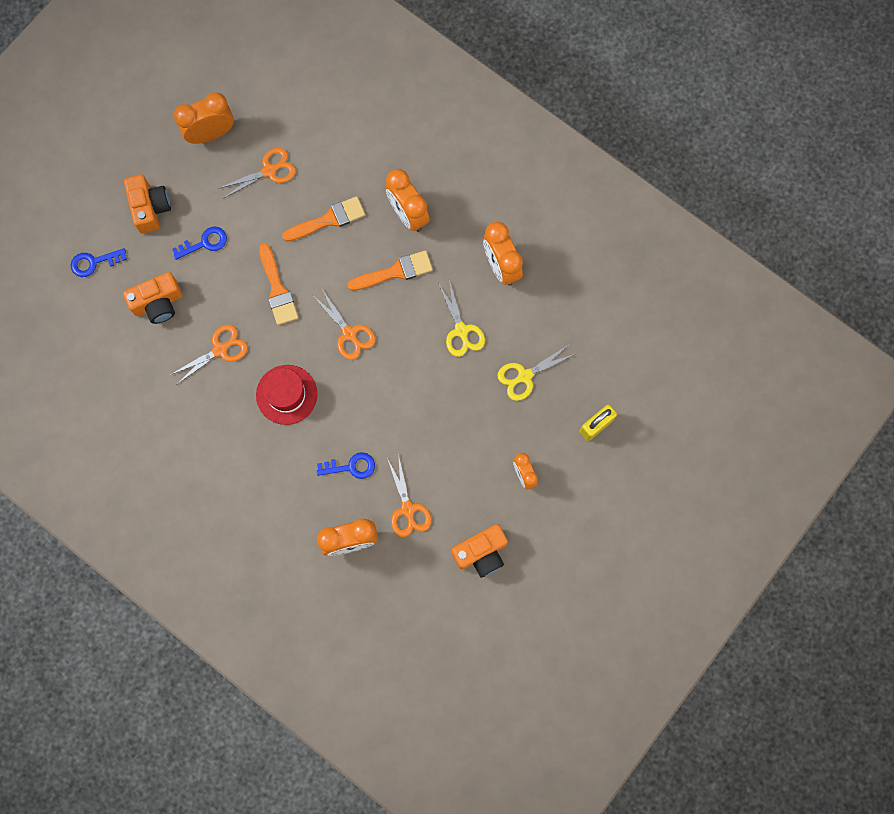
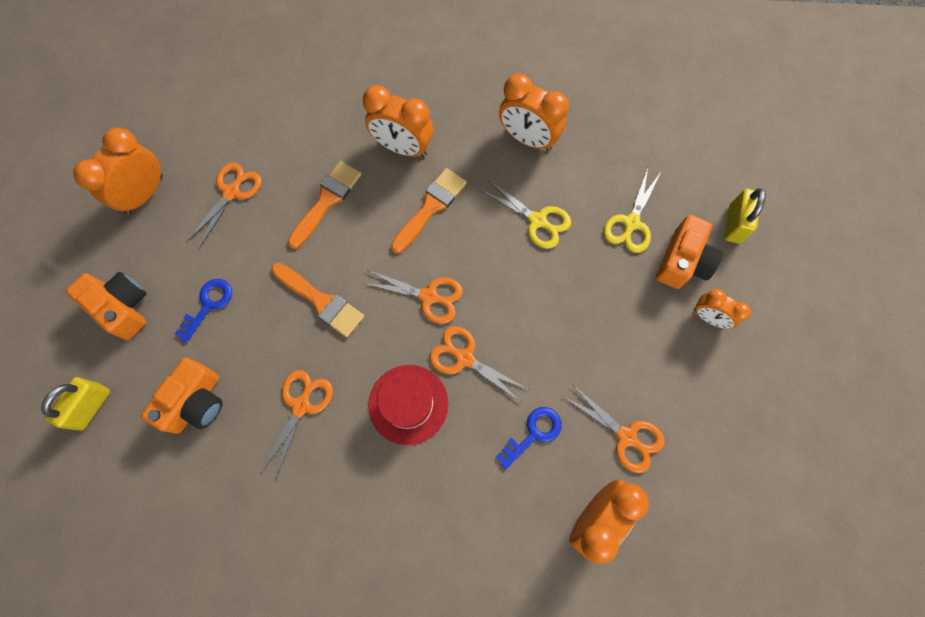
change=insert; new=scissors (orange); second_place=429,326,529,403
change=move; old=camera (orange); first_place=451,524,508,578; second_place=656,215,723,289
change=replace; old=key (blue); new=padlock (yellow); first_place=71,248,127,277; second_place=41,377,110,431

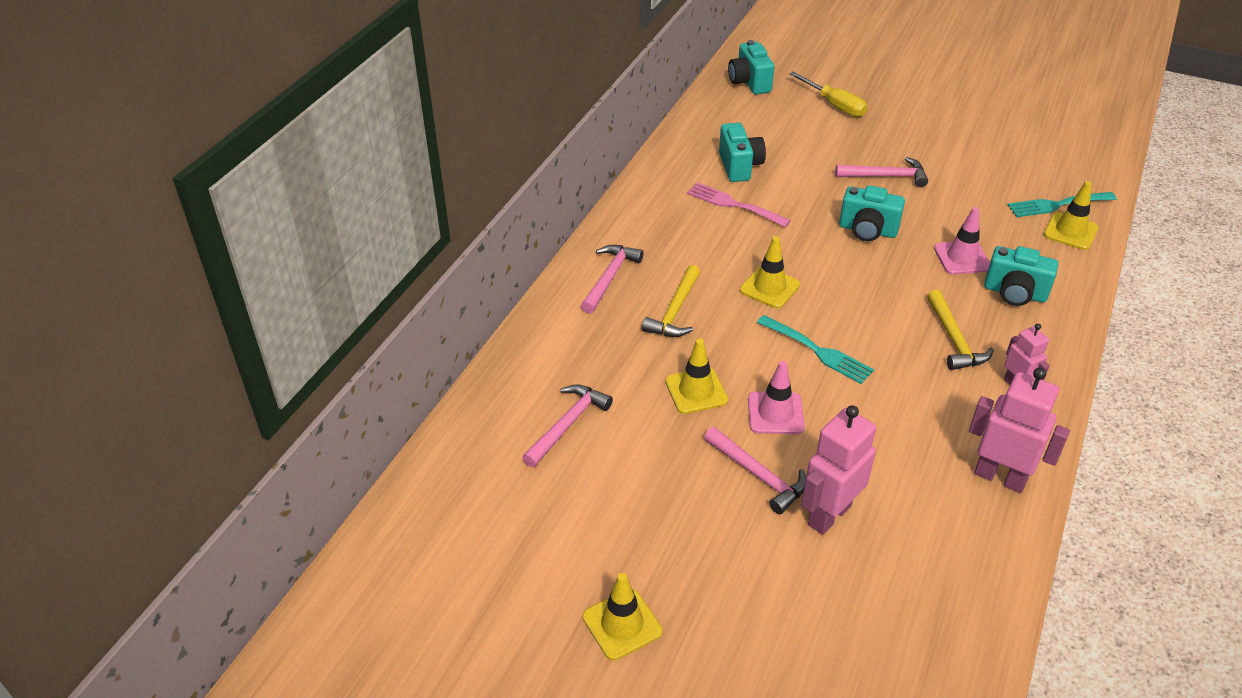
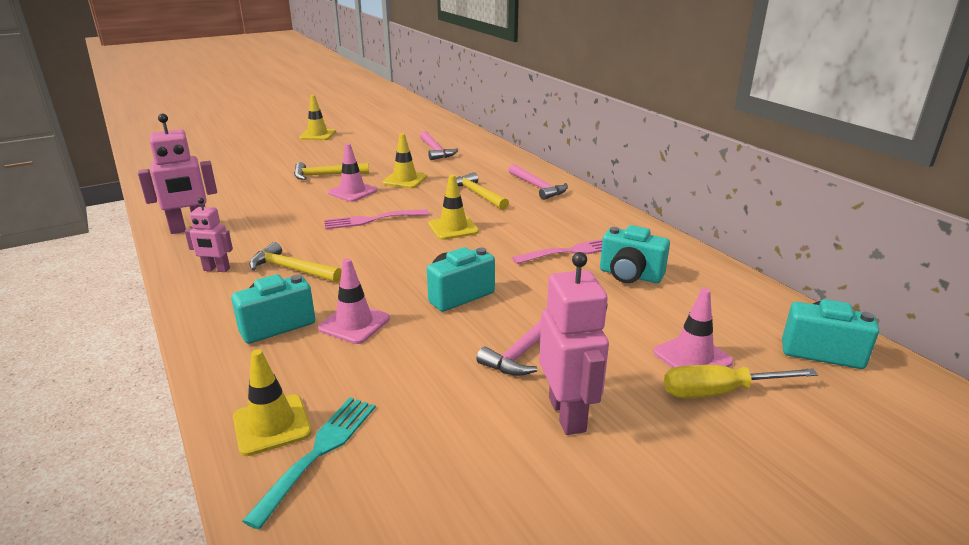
change=insert; new=traffic cone (pink); second_place=653,288,734,368
change=move; old=robot (pink); first_place=801,405,876,535; second_place=539,252,609,435
change=recolor; old=hammer (pink); new=hammer (yellow); first_place=704,427,806,514; second_place=294,162,369,180
change=recolor; old=fork (turquoise); new=fork (pink); first_place=757,315,874,384; second_place=324,209,429,229

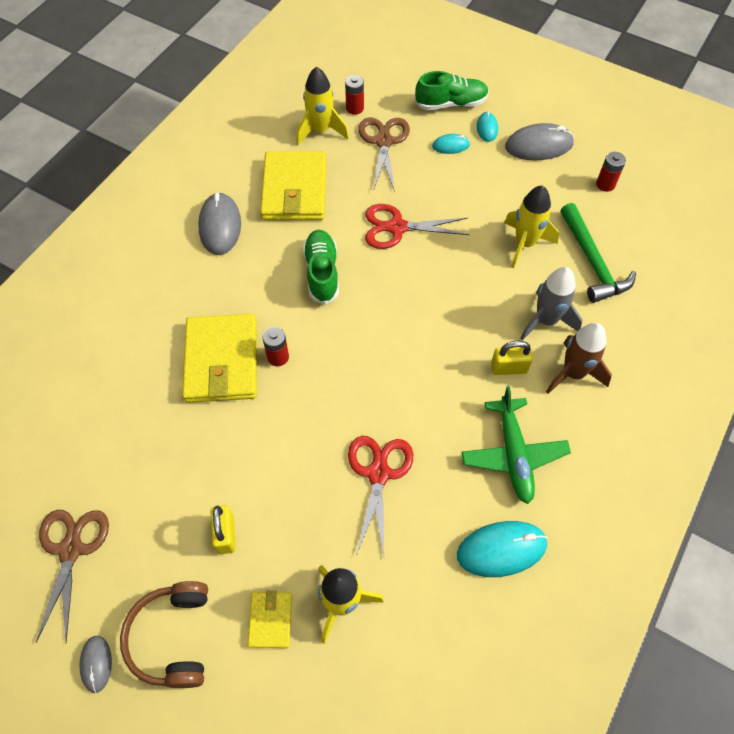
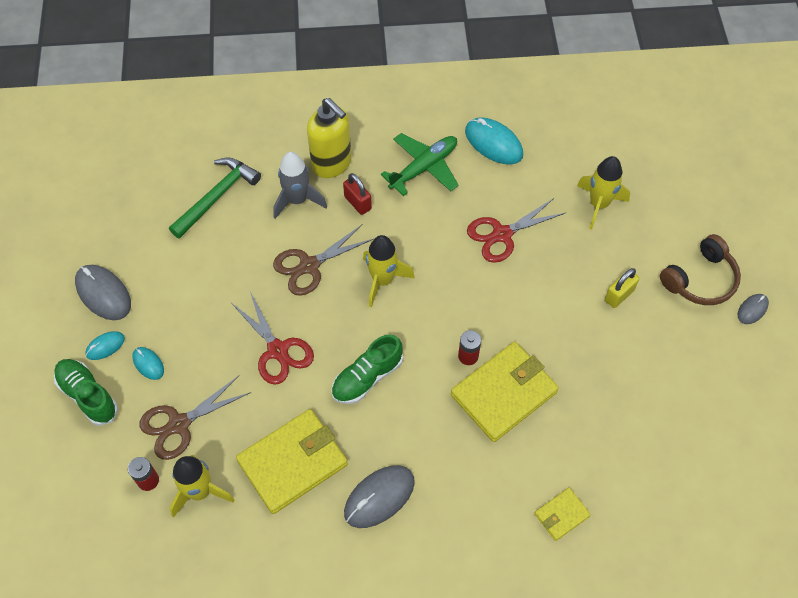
change=delete; old=battery (red); first_place=596,152,626,192
change=move; old=scissors (brown); first_place=36,510,109,642; second_place=273,225,373,296
change=move; old=wallet (yellow); first_place=248,590,292,648; second_place=534,488,591,541
change=move; old=rocket (yellow); first_place=504,185,559,268; second_place=363,235,415,307
change=replace; old=rocket (brown); new=soap dispenser (yellow); first_place=546,323,612,394; second_place=307,98,351,178
change=recolor; old=padlock (yellow); new=padlock (red); first_place=491,341,533,375; second_place=343,173,372,215

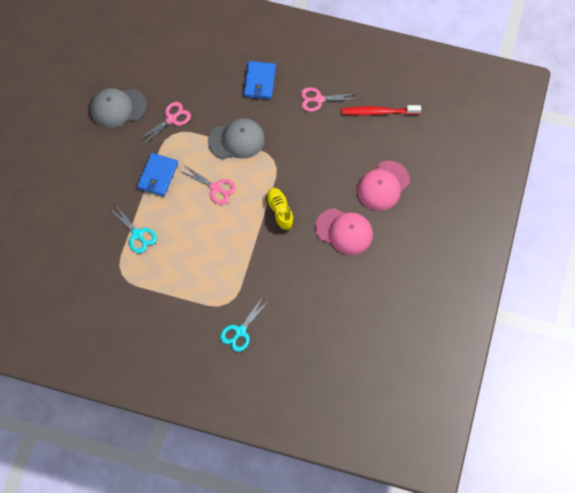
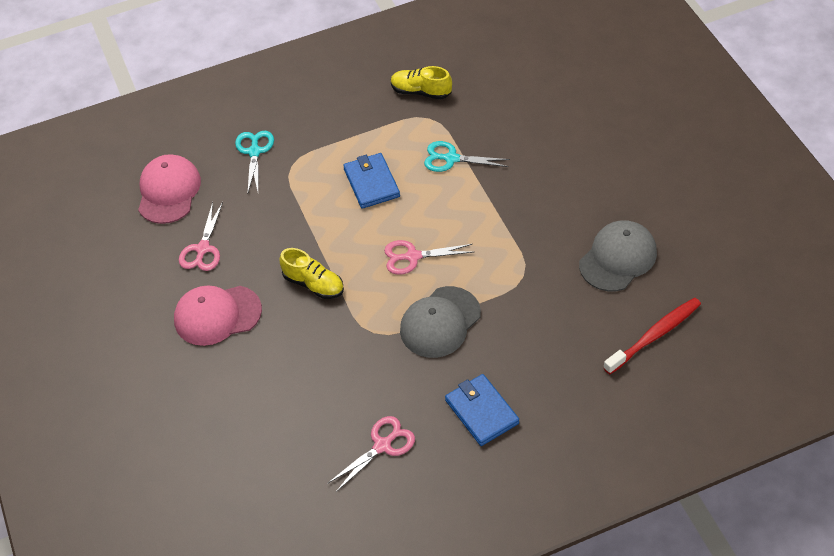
change=insert; new=shoe (yellow); second_place=391,66,452,99
change=move; old=wallet (blue); first_place=137,153,178,197; second_place=343,153,400,209
change=move; old=scissors (pink); first_place=138,102,191,145; second_place=179,202,223,271
change=move; old=toothbrush (red); first_place=341,105,421,115; second_place=603,298,701,374
change=move; old=cap (pink); first_place=357,161,410,211; second_place=138,154,201,224

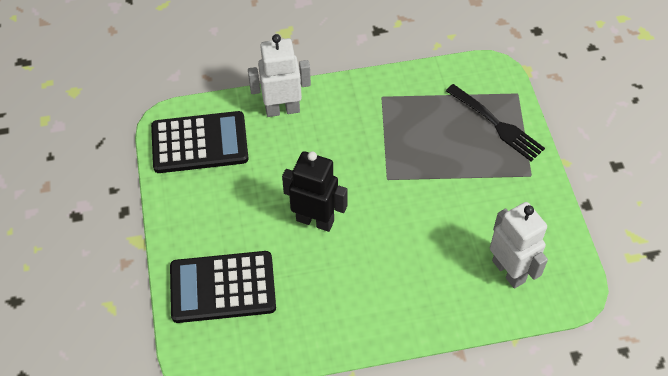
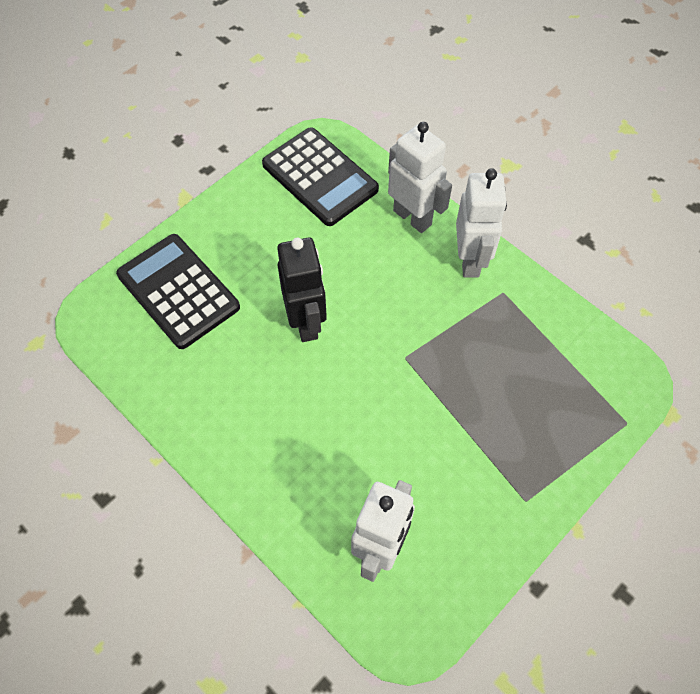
change=delete; old=fork (black); first_place=446,84,545,161
change=insert; new=robot (white); second_place=456,168,507,278

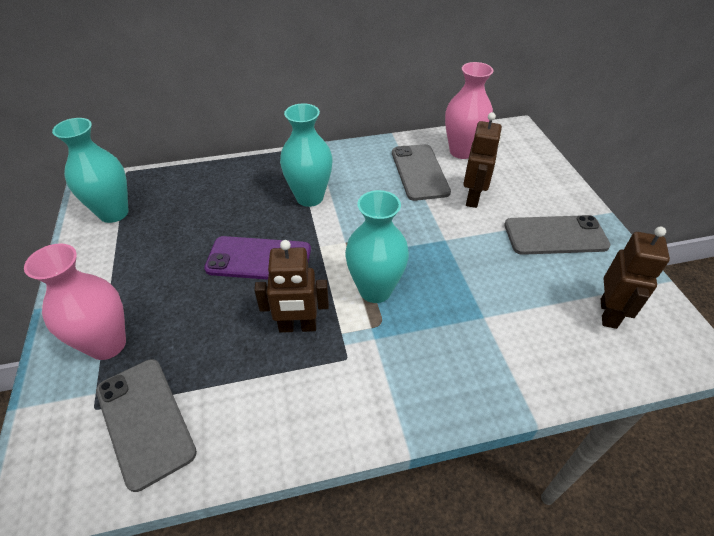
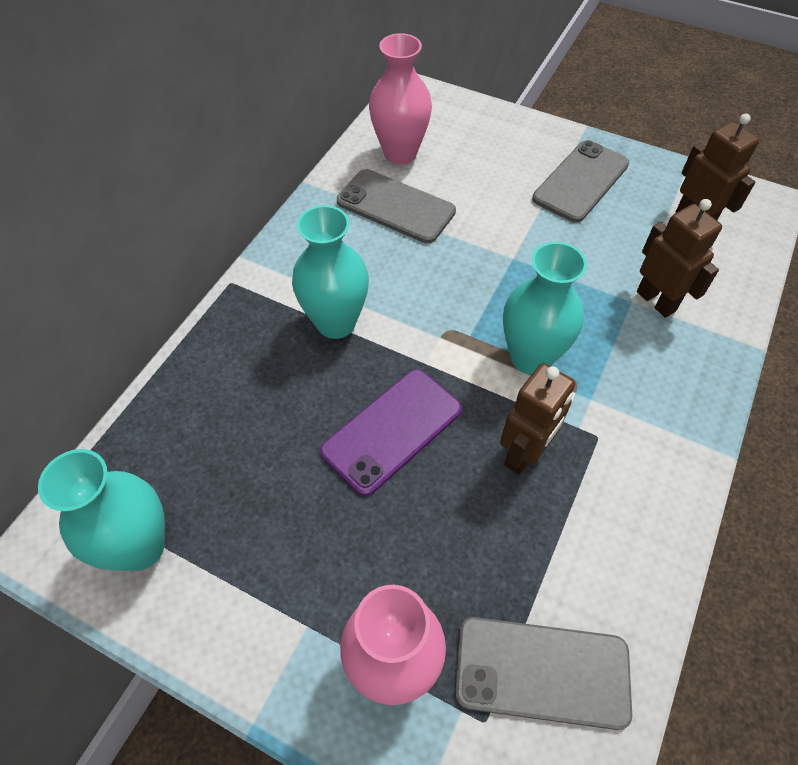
change=move; old=robot (brown); first_place=463,112,502,208; second_place=637,199,722,318

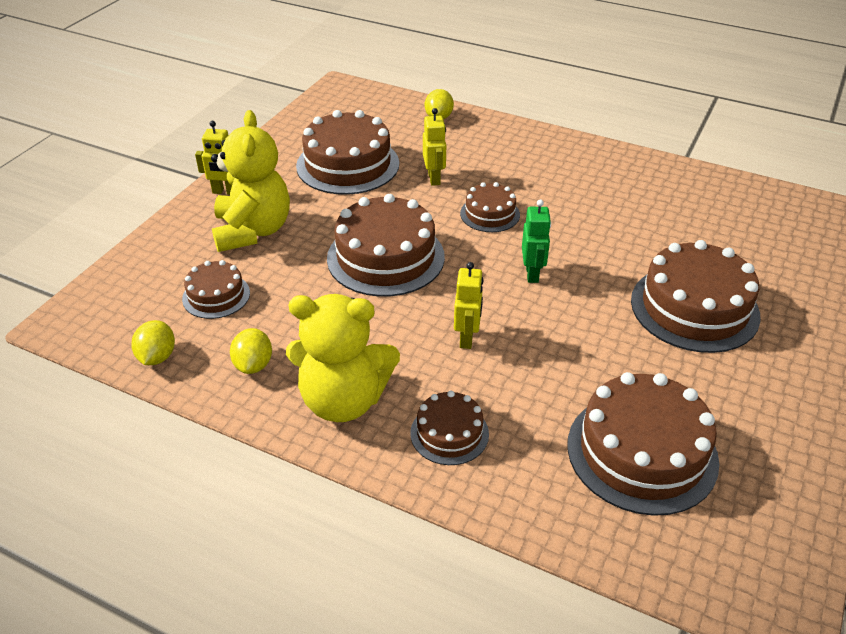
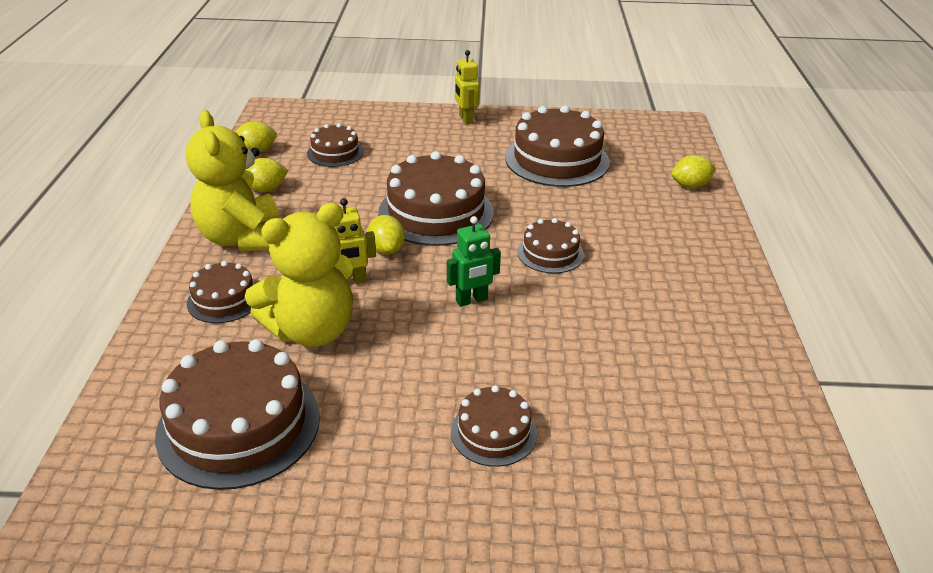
change=delete; old=robot (yellow); first_place=423,108,446,186
change=insert; new=lemon (yellow); second_place=367,215,405,255
change=move; old=teddy bear (yellow); first_place=211,110,290,252; second_place=245,203,355,347
change=resize; old=cake (brown); first_place=631,240,761,353; second_place=451,385,537,467; factor=0.54

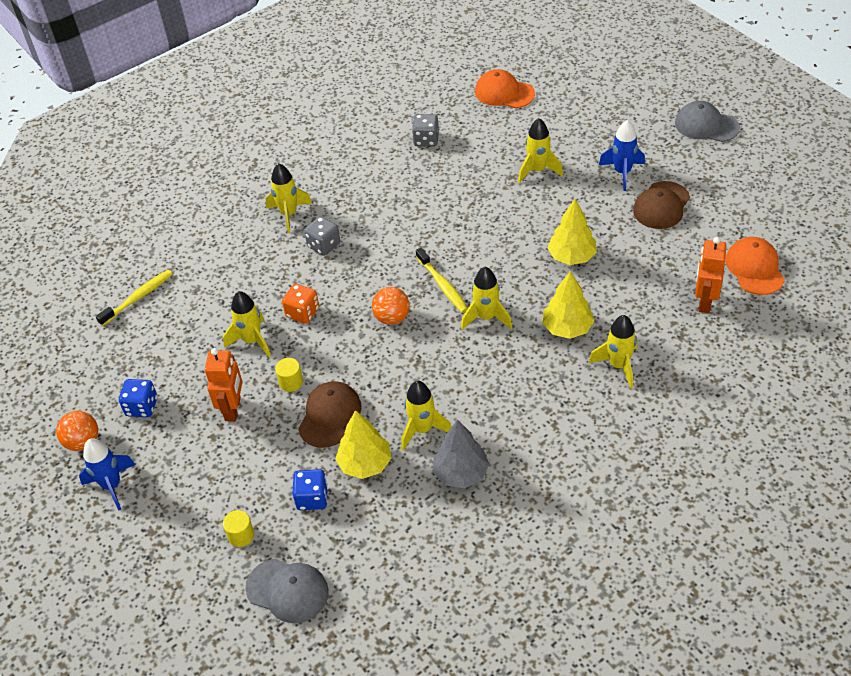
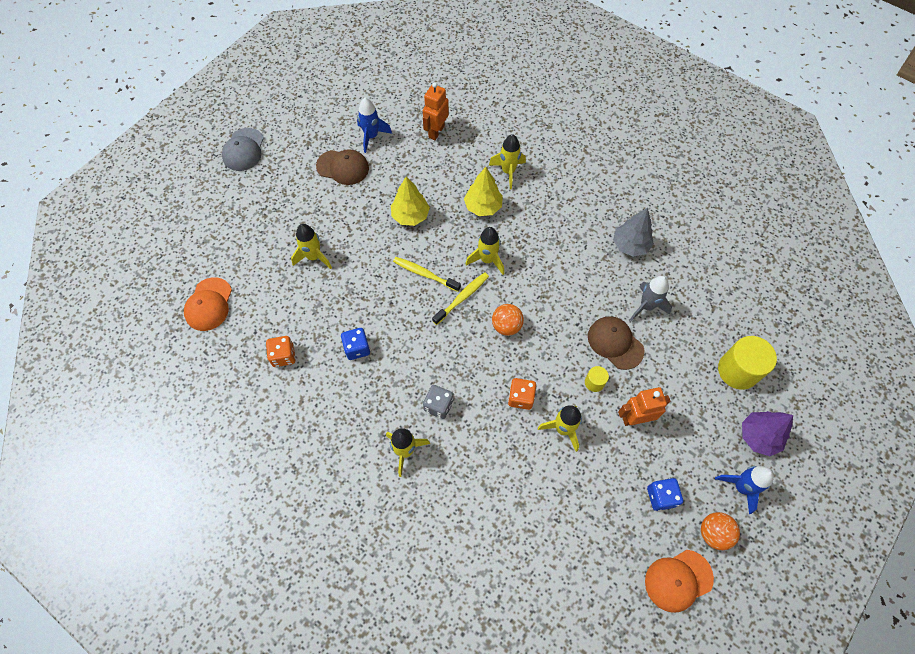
change=delete; old=cap (grey); first_place=245,558,329,623
change=delete; old=rocket (yellow); first_place=401,381,452,451
change=insert; new=tree (purple); second_place=742,411,793,456
change=move; old=toothbrush (yellow); first_place=96,270,173,326; second_place=393,257,461,292
change=move; old=dice (blue); first_place=293,469,328,510; second_place=341,328,370,360
change=move; old=rocket (blue); first_place=599,120,645,191; second_place=357,98,392,153
change=move; old=cap (orange); first_place=725,237,785,295; second_place=645,550,714,613
change=replace; old=tree (yellow); new=rocket (grey); first_place=335,410,391,479; second_place=630,276,672,321
change=recolor; old=dice (grey); new=dice (orange); first_place=412,114,439,146; second_place=266,336,296,367
change=rotate; old=cap (brown); first_place=298,381,361,448; second_place=588,316,644,370; degrees=45
change=rotate; old=robot (orange); first_place=695,237,727,313; second_place=423,82,449,140; degrees=120
change=resize; old=cylinder (yellow); first_place=223,510,254,547; second_place=718,336,777,390; factor=2.04

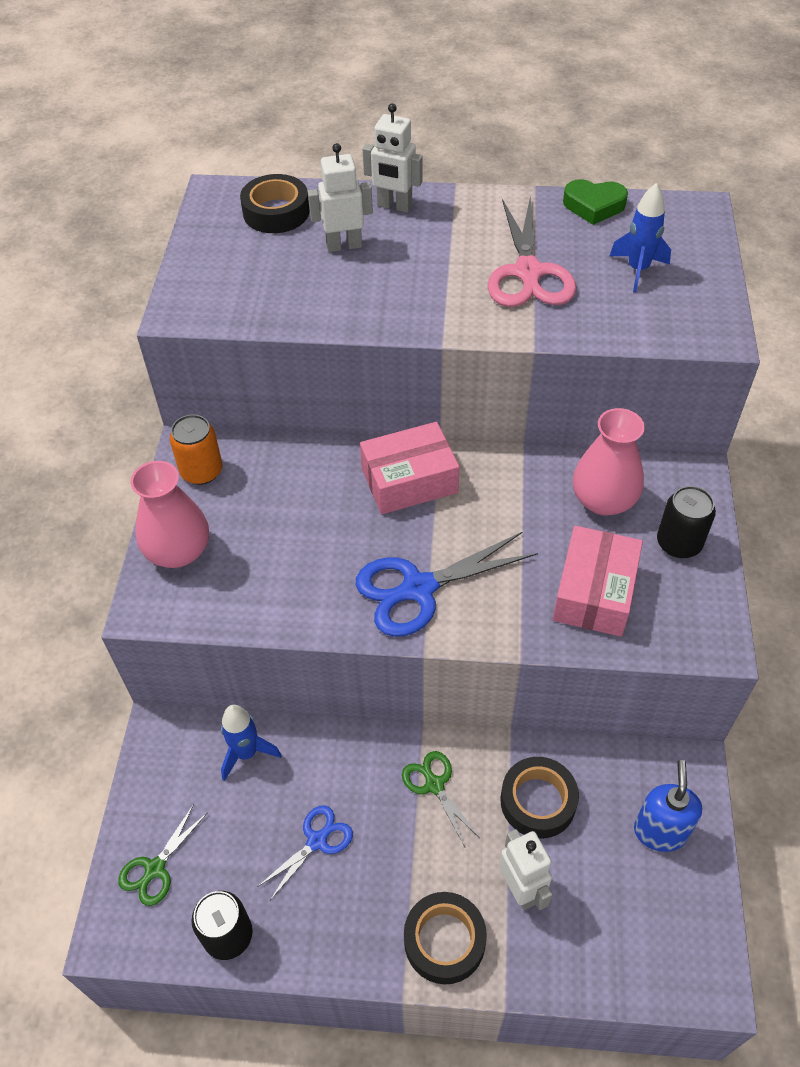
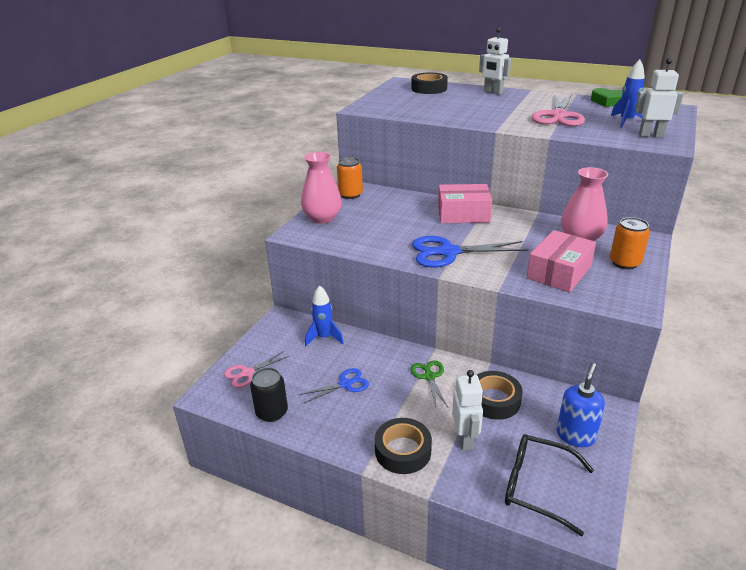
change=insert; new=glasses (black); second_place=505,434,594,536
change=move; old=robot (white); first_place=308,143,373,252; second_place=635,58,683,137
change=recolor; old=scissors (green); new=scissors (pink); first_place=118,804,208,906; second_place=224,351,289,388
change=recolor; old=can (black); new=can (orange); first_place=657,486,716,558; second_place=610,217,650,269

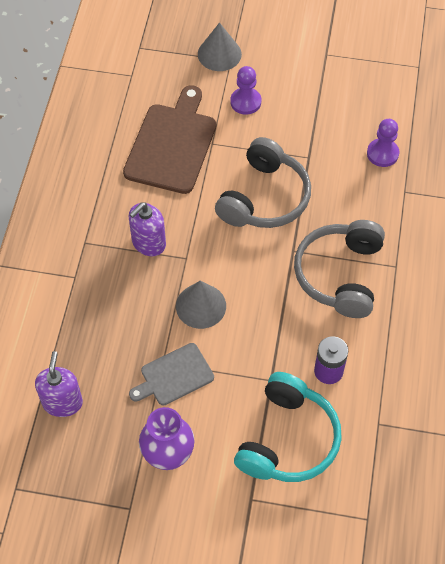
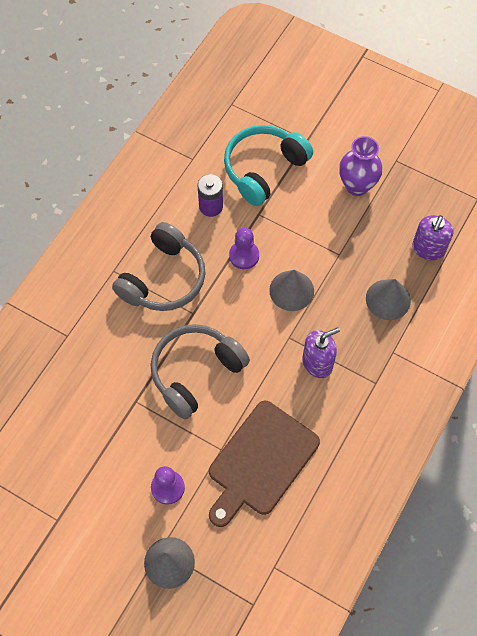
change=delete; old=cutting board (grey); first_place=129,343,214,405
change=insert; new=cone (grey); second_place=366,279,411,320
change=move; old=pawn (purple); first_place=367,119,399,167; second_place=229,227,259,269

